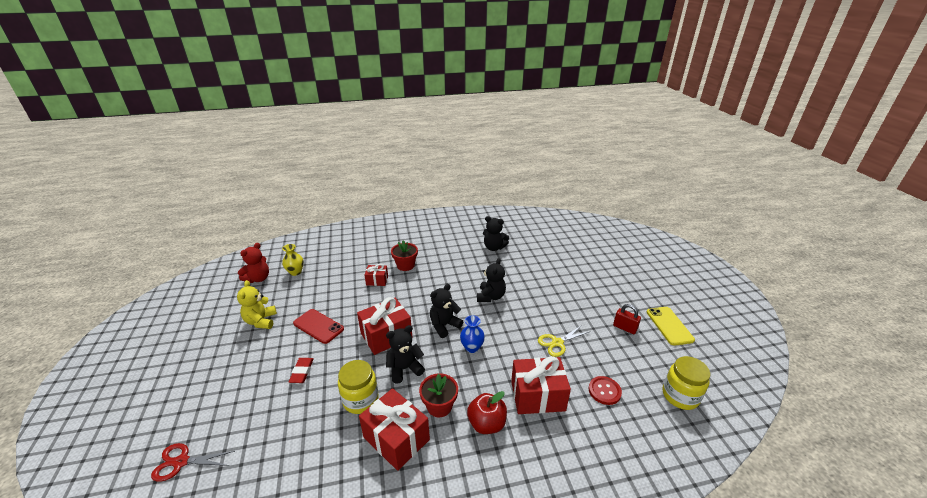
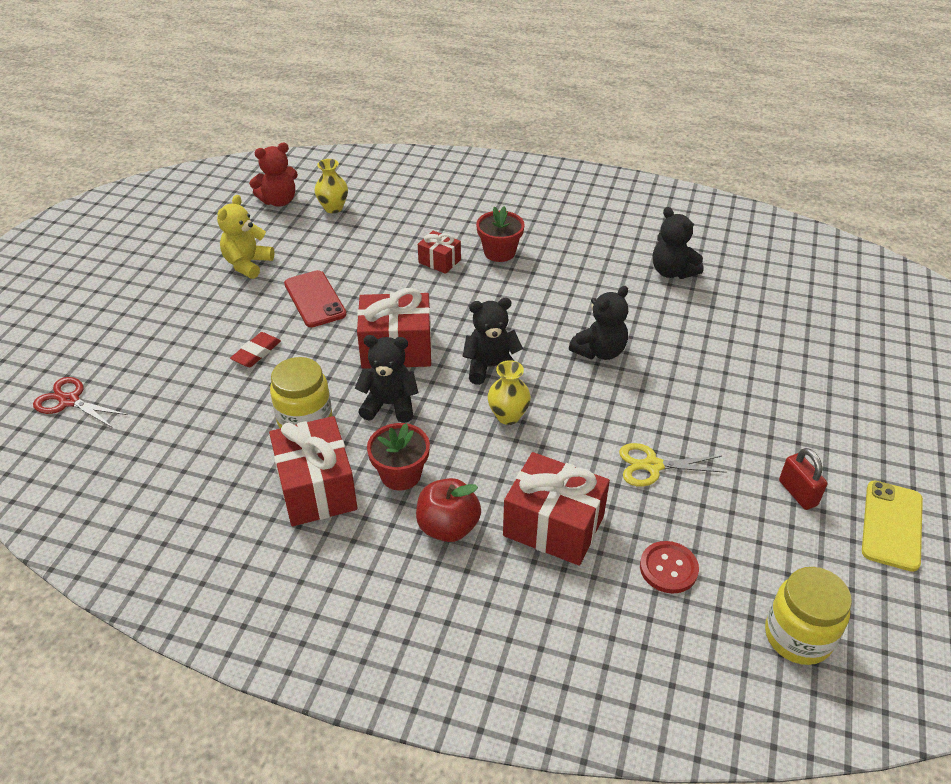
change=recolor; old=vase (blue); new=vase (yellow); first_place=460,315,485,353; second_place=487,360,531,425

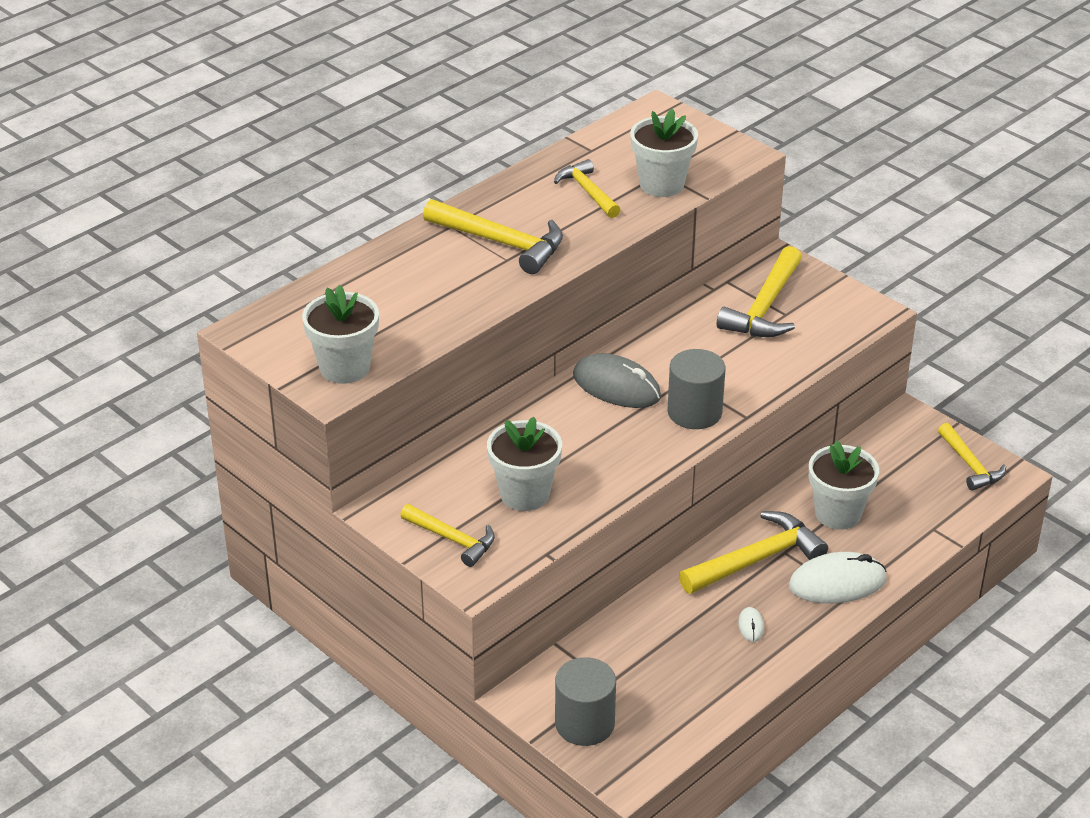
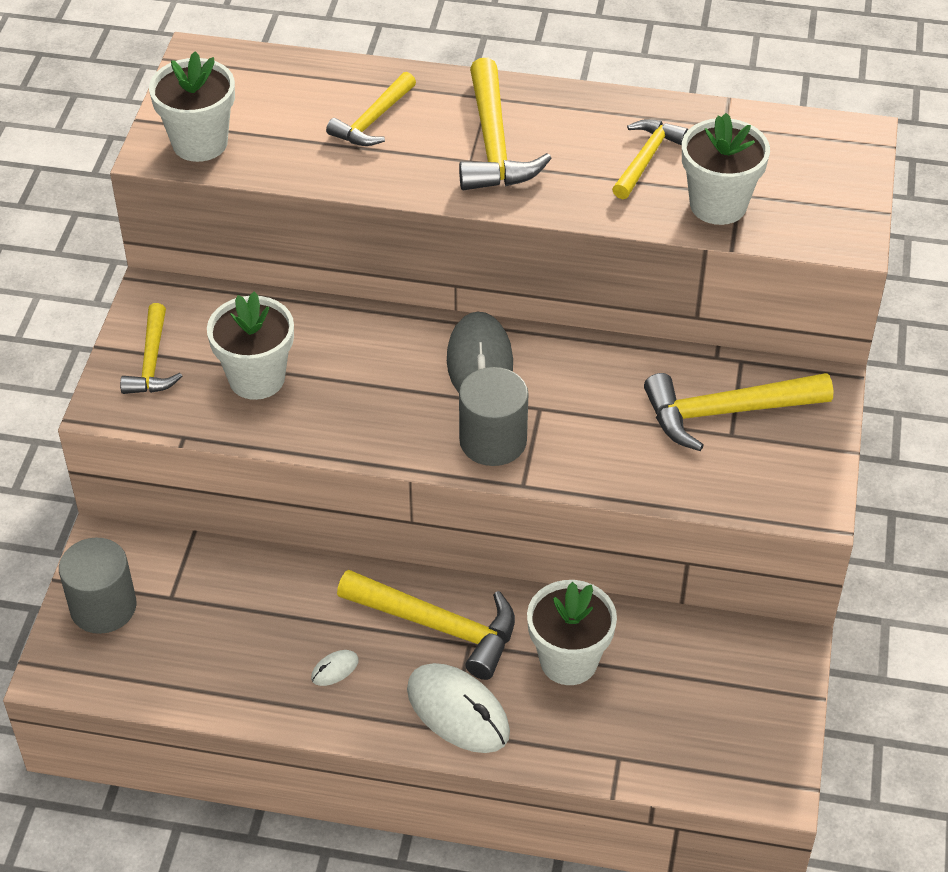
change=move; old=hammer (yellow); first_place=938,423,1006,491; second_place=326,72,416,146

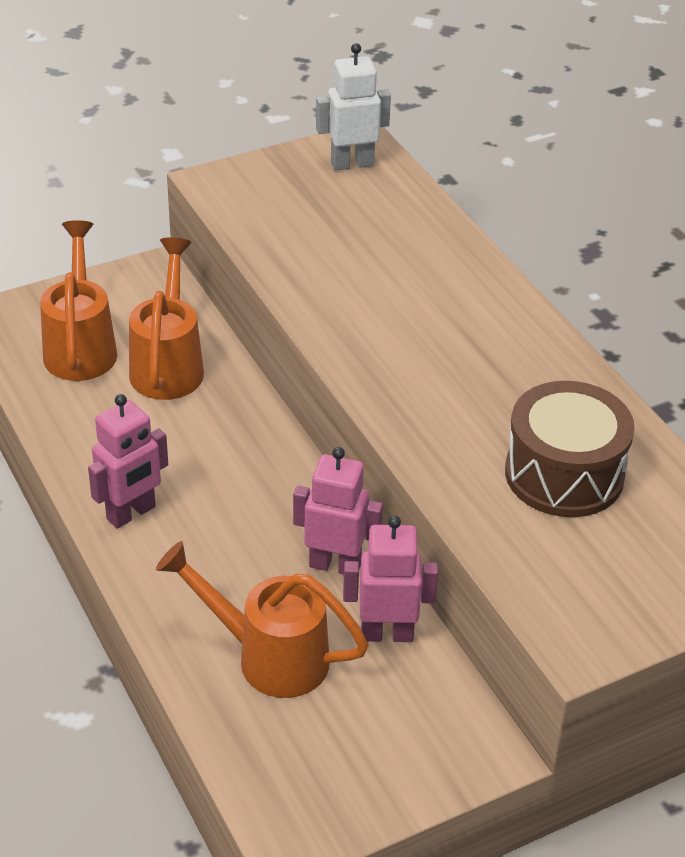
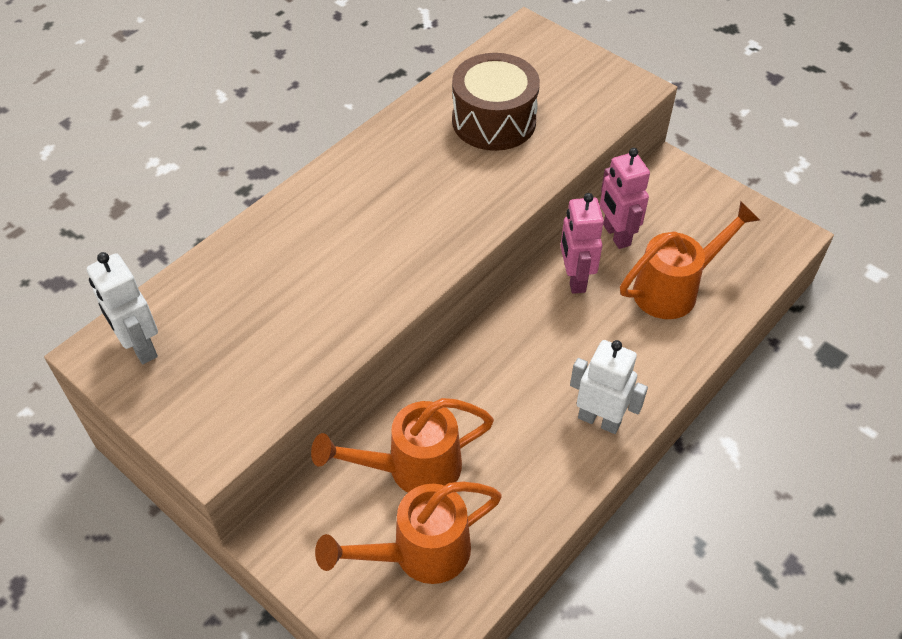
change=recolor; old=robot (pink); new=robot (white); first_place=88,394,168,529; second_place=570,340,648,434
change=rotate; old=watering can (orange); first_place=156,541,369,698; second_place=620,201,760,319; degrees=-120

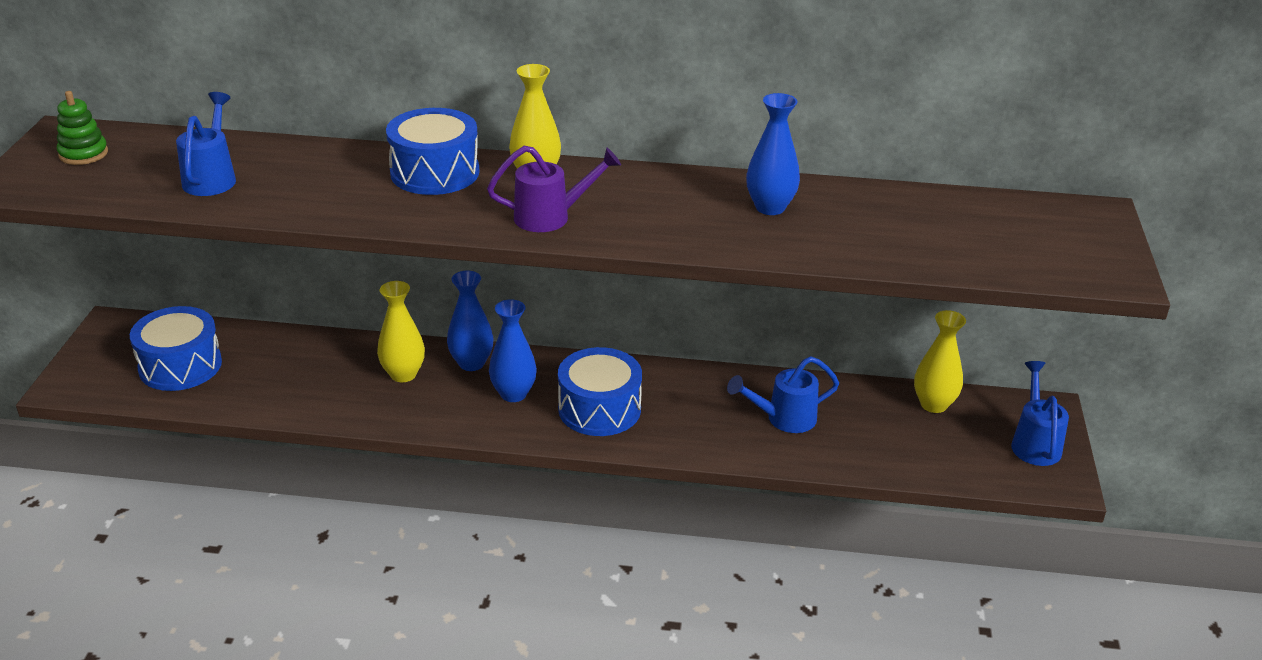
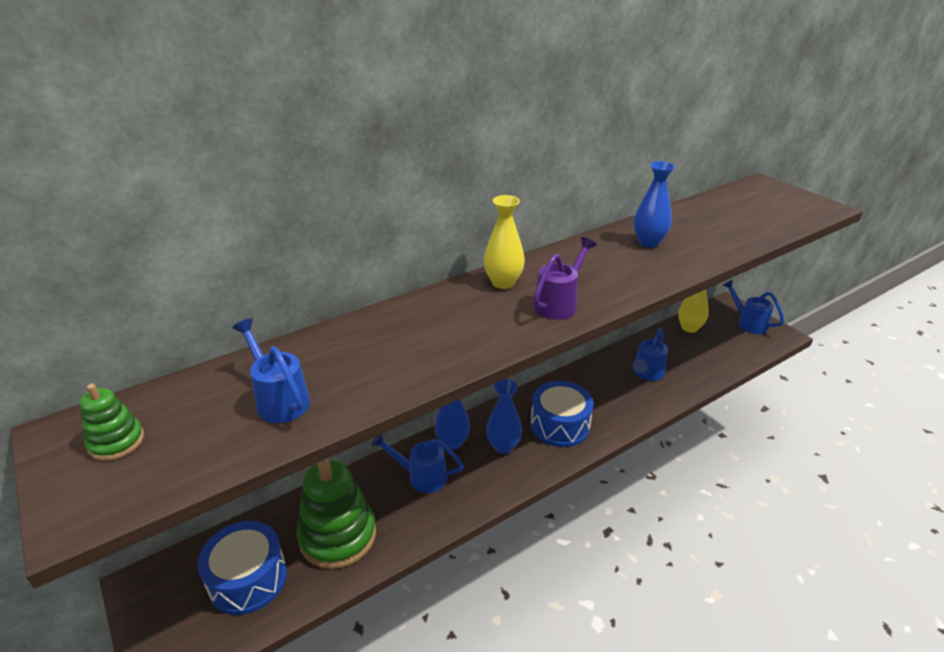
change=delete; old=drum (blue); first_place=386,108,479,195
change=insert; new=stacking toy (green); second_place=297,458,376,569
change=replace; old=vase (yellow); new=watering can (blue); first_place=377,281,425,382; second_place=371,434,464,493

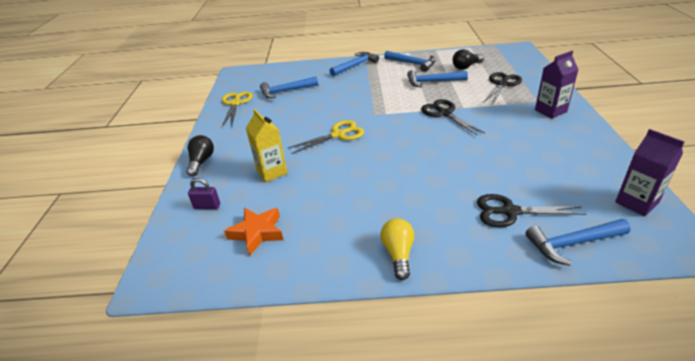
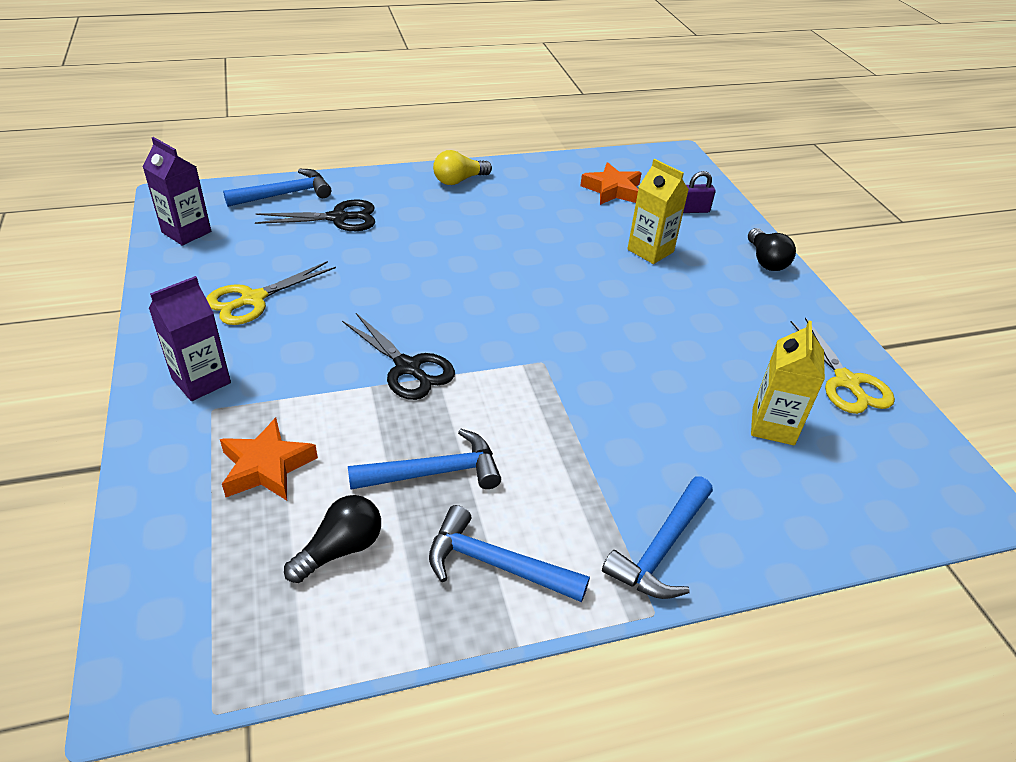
change=move; old=scissors (yellow); first_place=288,120,364,154; second_place=206,261,336,325
change=replace; old=hammer (blue); new=carton (yellow); first_place=260,77,318,98; second_place=751,321,825,445
change=replace; old=scissors (black); new=star (orange); first_place=483,72,522,106; second_place=220,418,318,501
change=rotate; old=light bulb (yellow); first_place=380,218,415,280; second_place=433,150,492,185; degrees=75

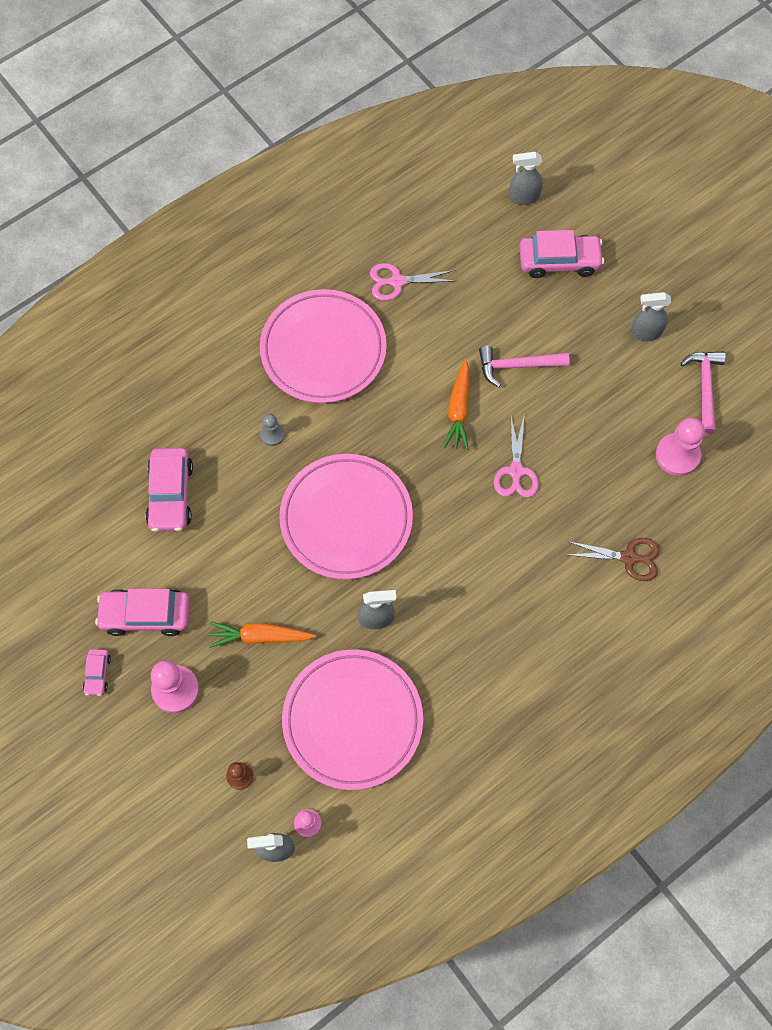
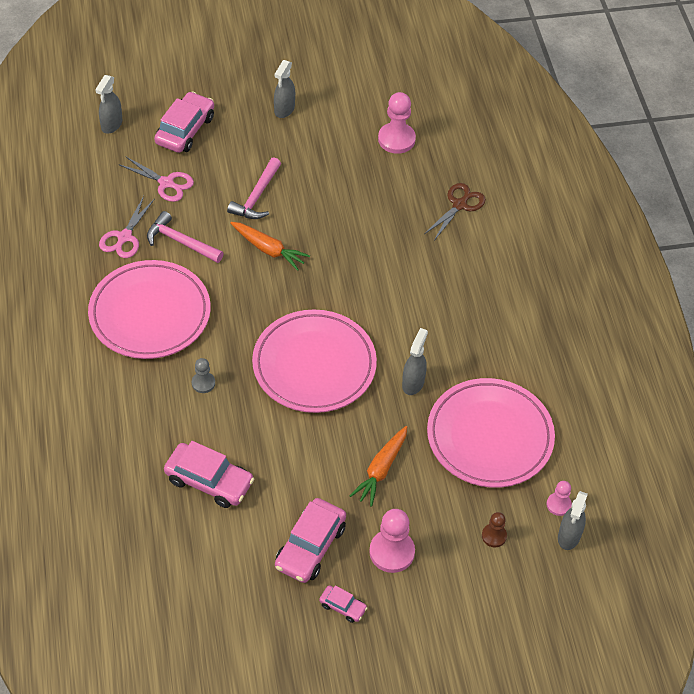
change=move; old=scissors (pink); first_place=494,417,539,497; second_place=118,156,194,202
change=move; old=hammer (pink); first_place=681,352,726,434; second_place=147,211,224,263

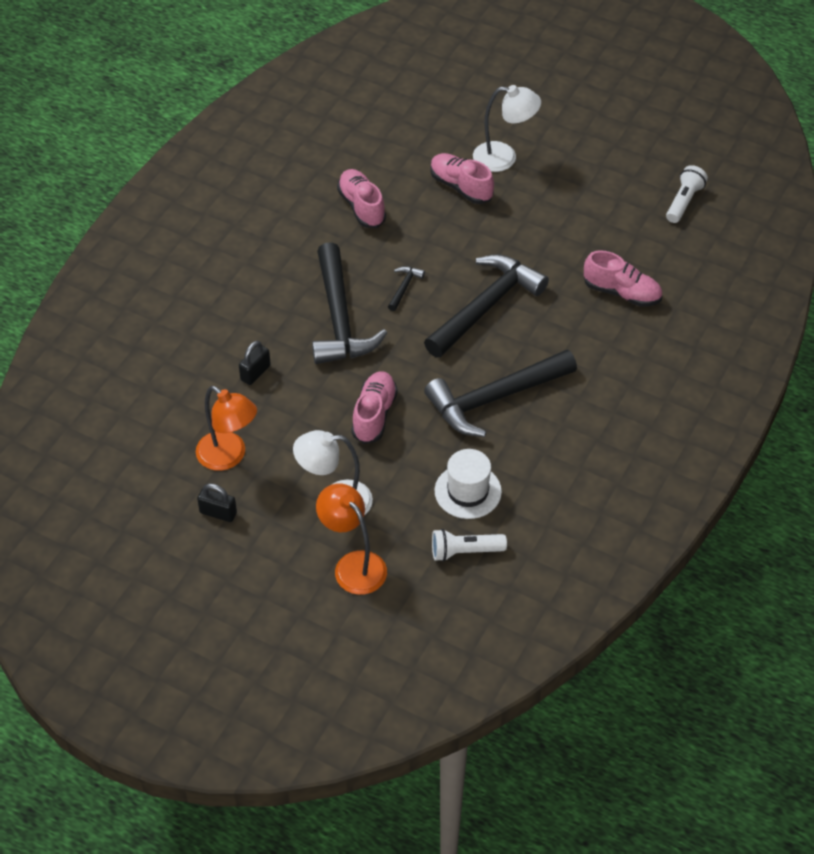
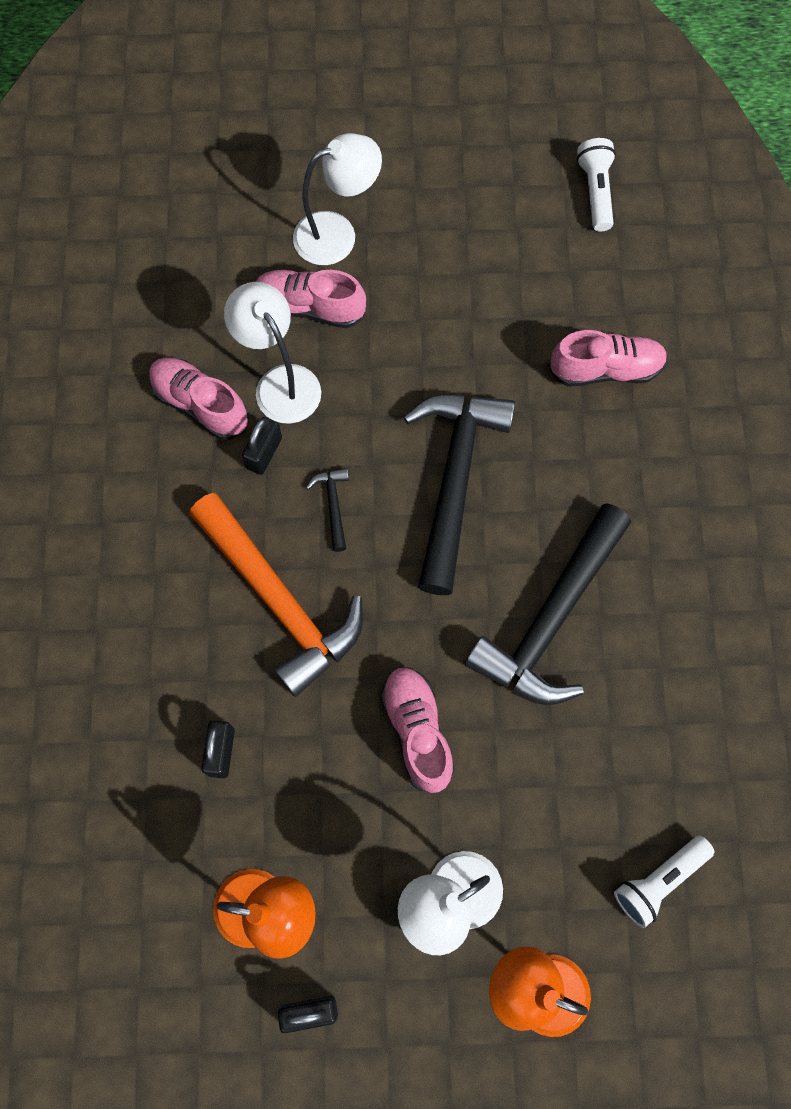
change=delete; old=hat (white); first_place=435,449,502,519
change=insert; new=lamp (white); second_place=224,282,321,424
change=insert; new=padlock (black); second_place=242,417,282,475
change=recolor; old=hammer (black); new=hammer (orange); first_place=312,242,387,364; second_place=190,493,363,697

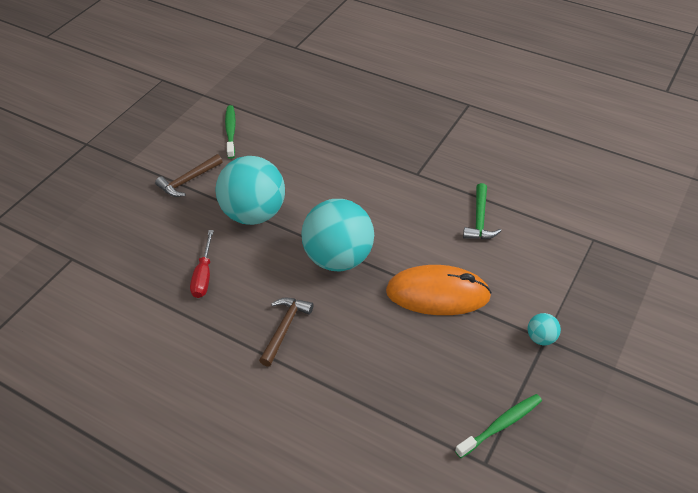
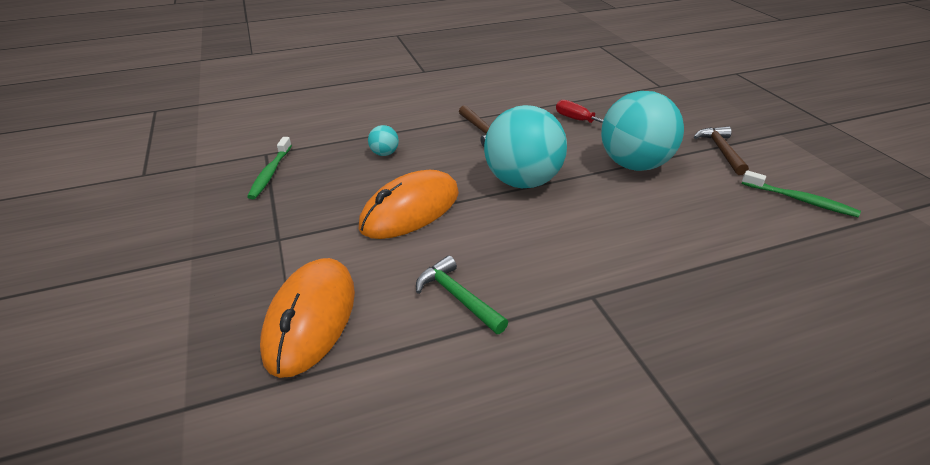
change=insert; new=mouse (orange); second_place=260,258,355,378
change=move; old=ball (turquoise); first_place=527,313,561,345; second_place=368,125,399,156

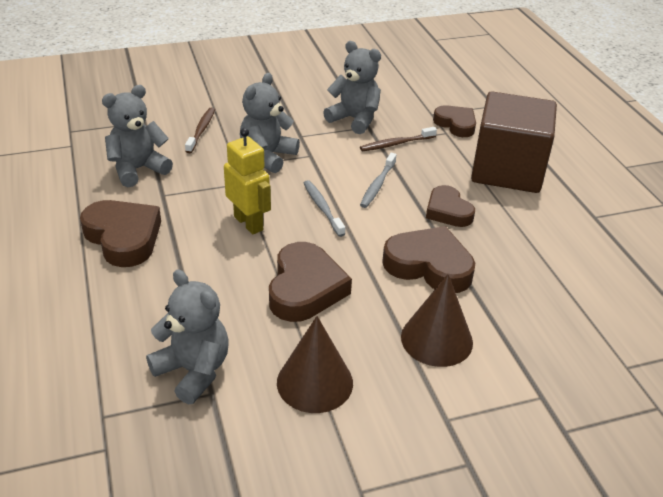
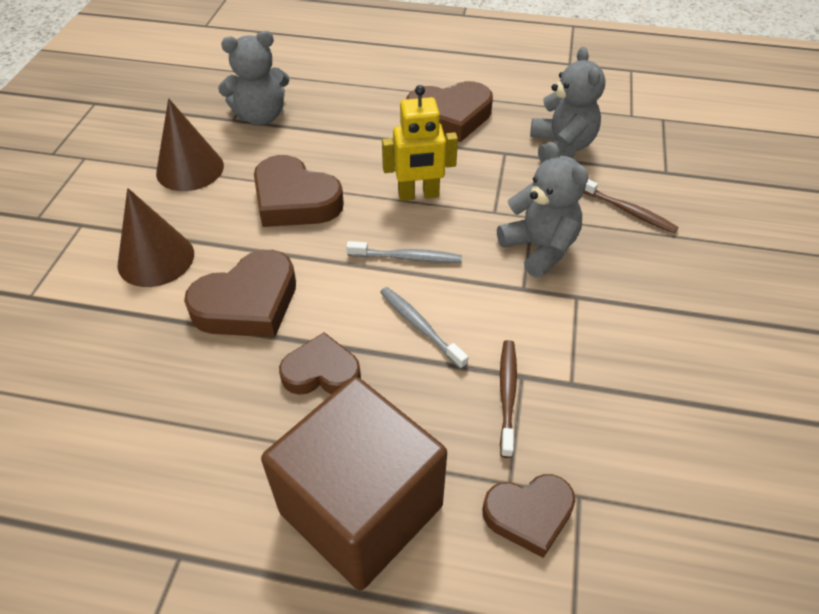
change=delete; old=teddy bear (grey); first_place=323,41,381,134

